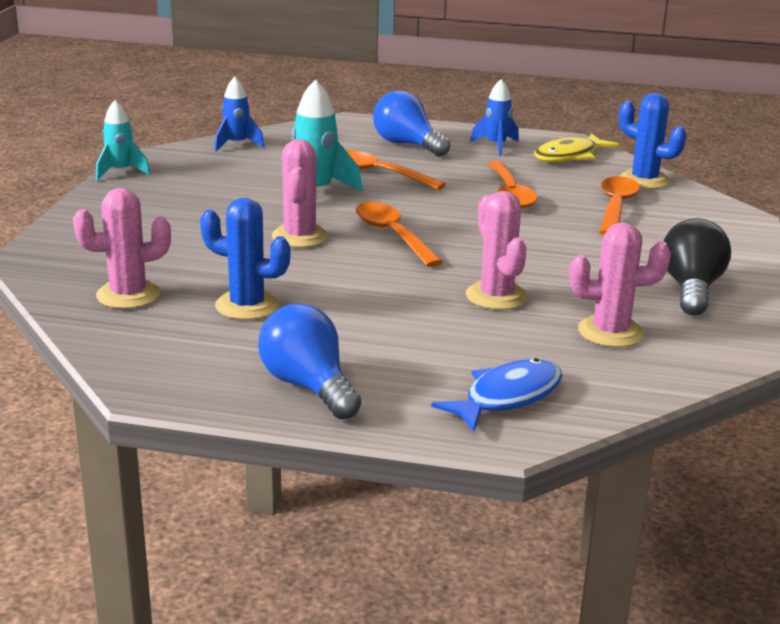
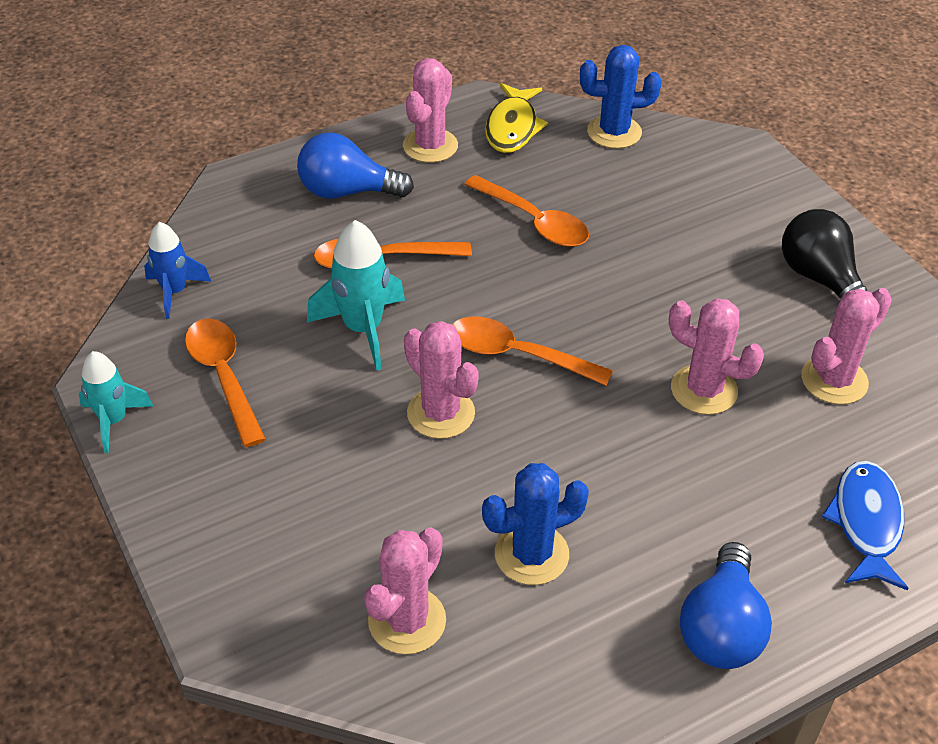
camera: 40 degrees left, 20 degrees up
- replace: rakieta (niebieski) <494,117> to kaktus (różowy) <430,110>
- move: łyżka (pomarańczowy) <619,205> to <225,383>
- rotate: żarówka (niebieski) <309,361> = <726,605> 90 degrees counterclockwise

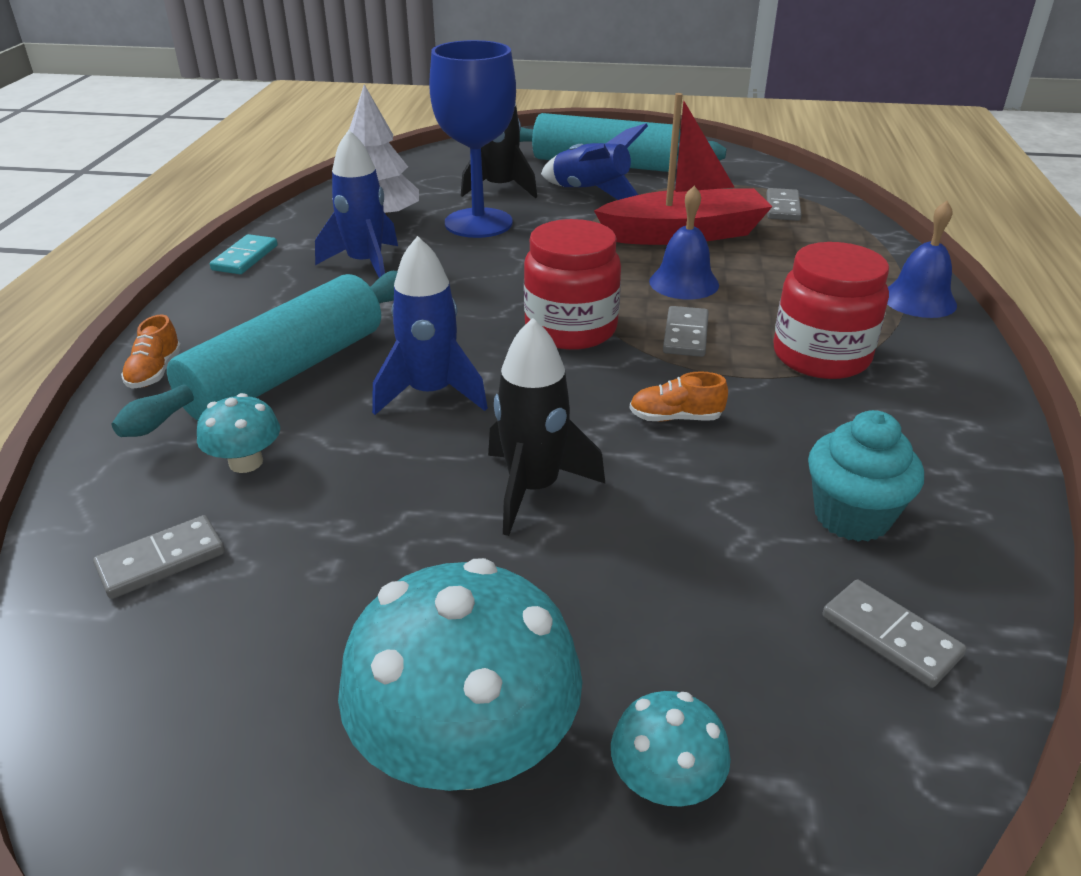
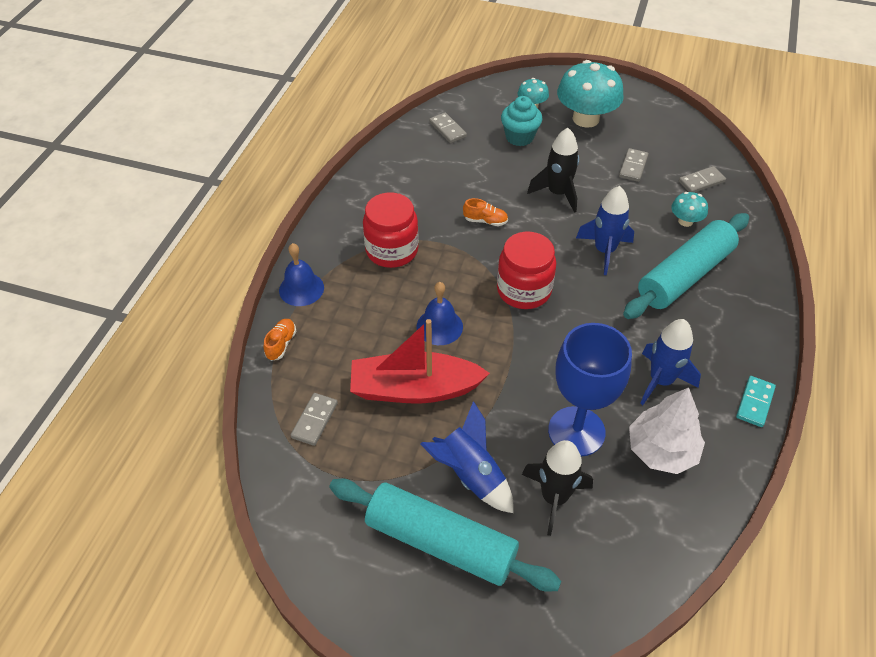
camera: 170 degrees left, 15 degrees up
- move: kostka domina (szary) <686,331> to <633,165>
- move: but (pomarańczowy) <151,351> to <280,340>
- move: muffinka (turkusowy) <866,476> to <521,121>

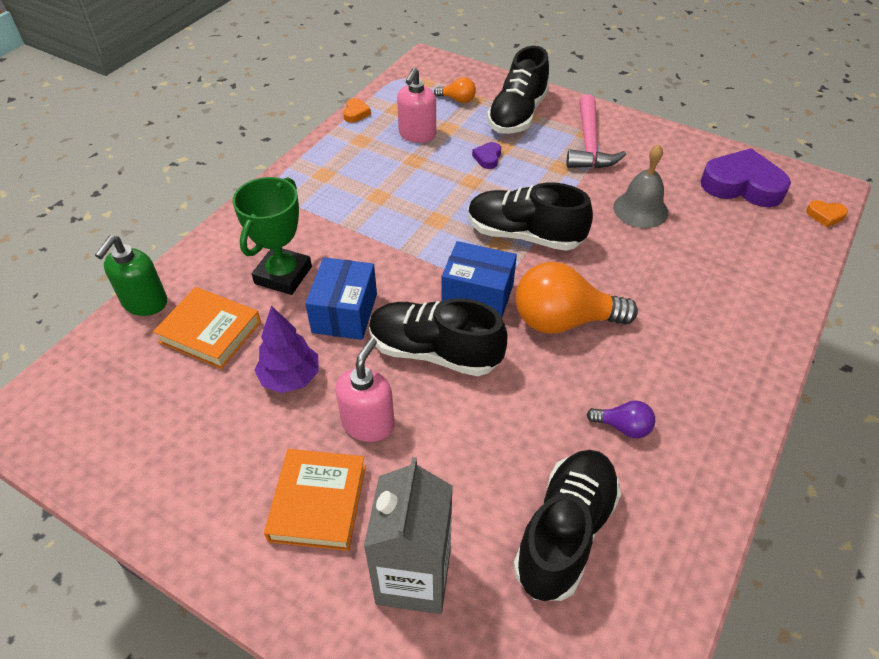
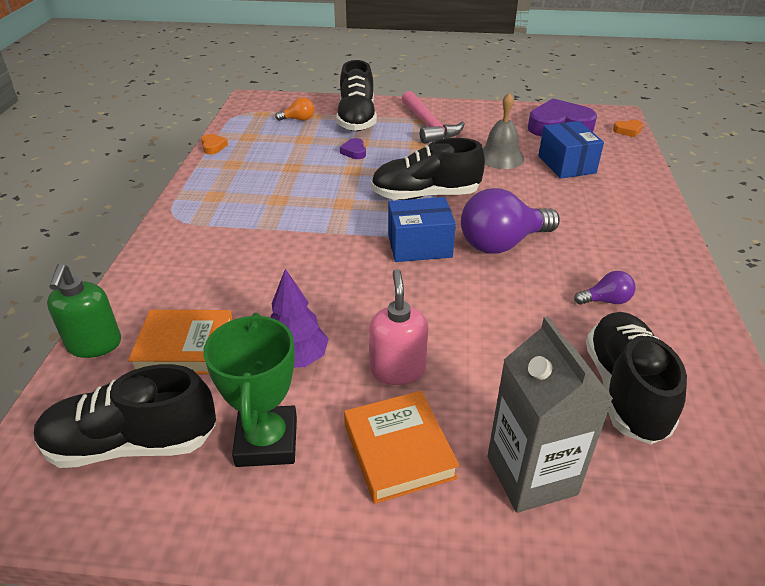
camera: 25 degrees left, 10 degrees down
- delete: dozownik mydła (różowy) <416,105>
- move: puchar (zielony) <272,236> to <250,390>
- move: pudełko (niebieski) <341,298> to <571,150>
- recolor: żarówka (pomarańczowy) <576,298> to żarówka (fioletowy) <510,221>
- move: but (czarny) <438,337> to <125,416>

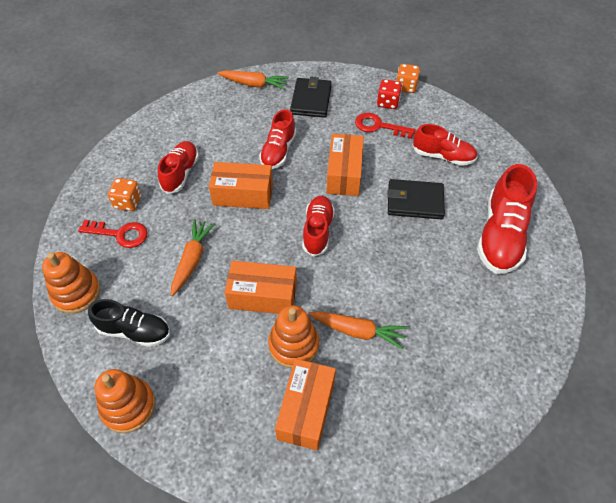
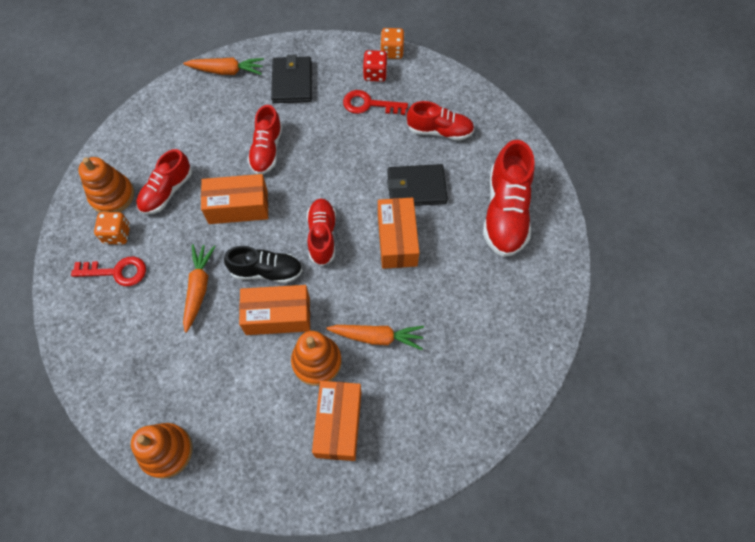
camera: 10 degrees left, 10 degrees up
- move: pudełko (pomarańczowy) <345,165> to <399,233>
- rotate: but (czerwony) <178,167> = <164,182> 150 degrees counterclockwise
- move: zabawka nakładanka (pomarańczowy) <71,283> to <106,185>
- move: but (czarny) <129,323> to <263,264>

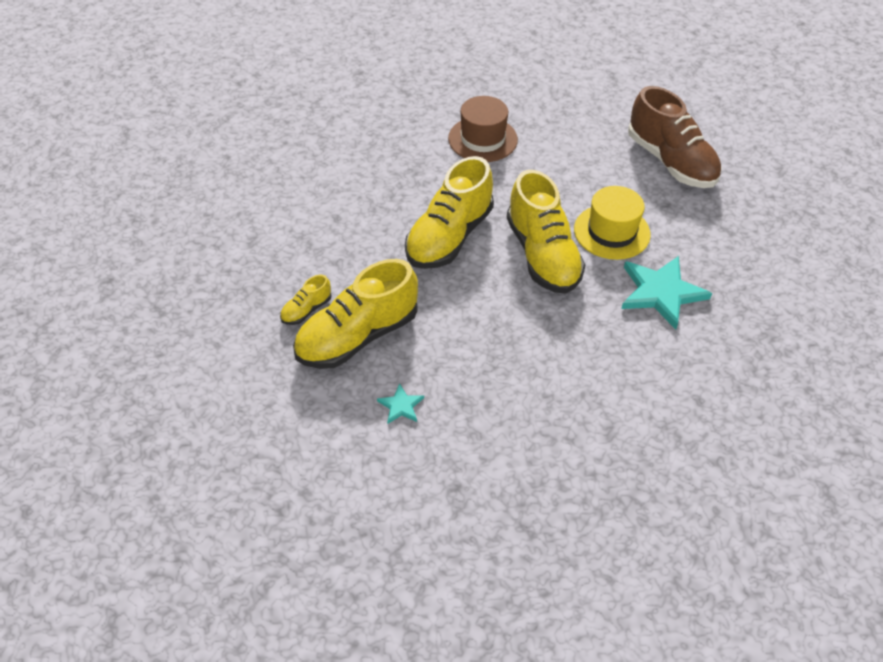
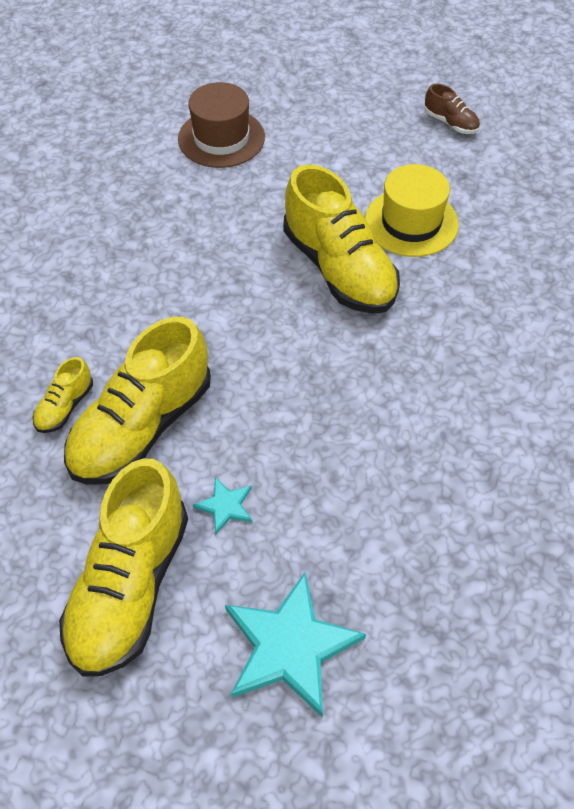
camera: 15 degrees left, 5 degrees up
- resize: but (brązowy) <675,137> = <452,109> x0.45
- move: but (żółty) <449,212> to <123,568>
- move: gwiazda (turkusowy) <666,293> to <295,644>

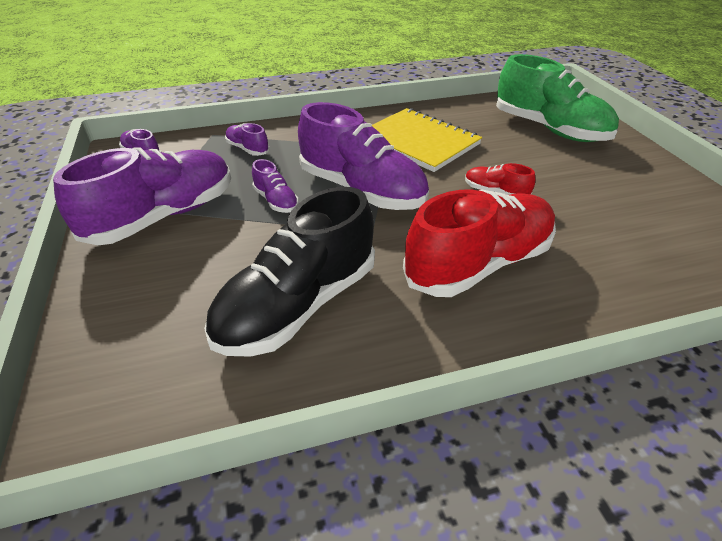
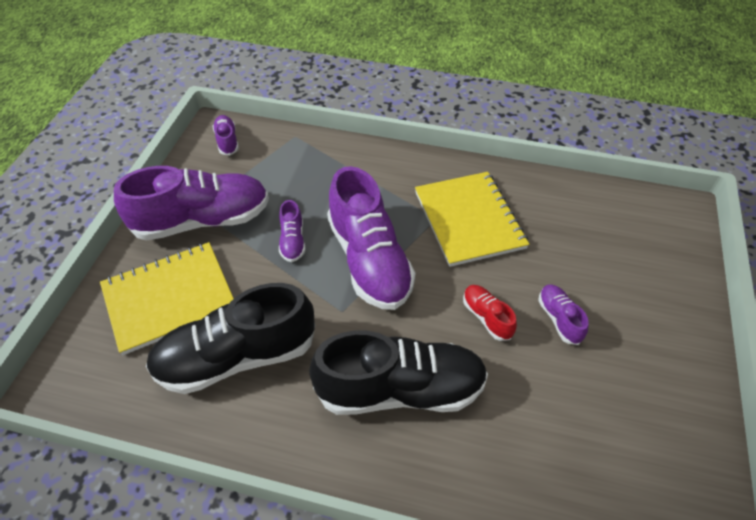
camera: 30 degrees right, 10 degrees up
- delete: but (zielony) <557,98>
- move: but (fioletowy) <247,139> to <563,314>
- recolor: but (czerwony) <479,243> to but (czarny) <398,373>
- insert: zeszyt (żółty) <167,298>

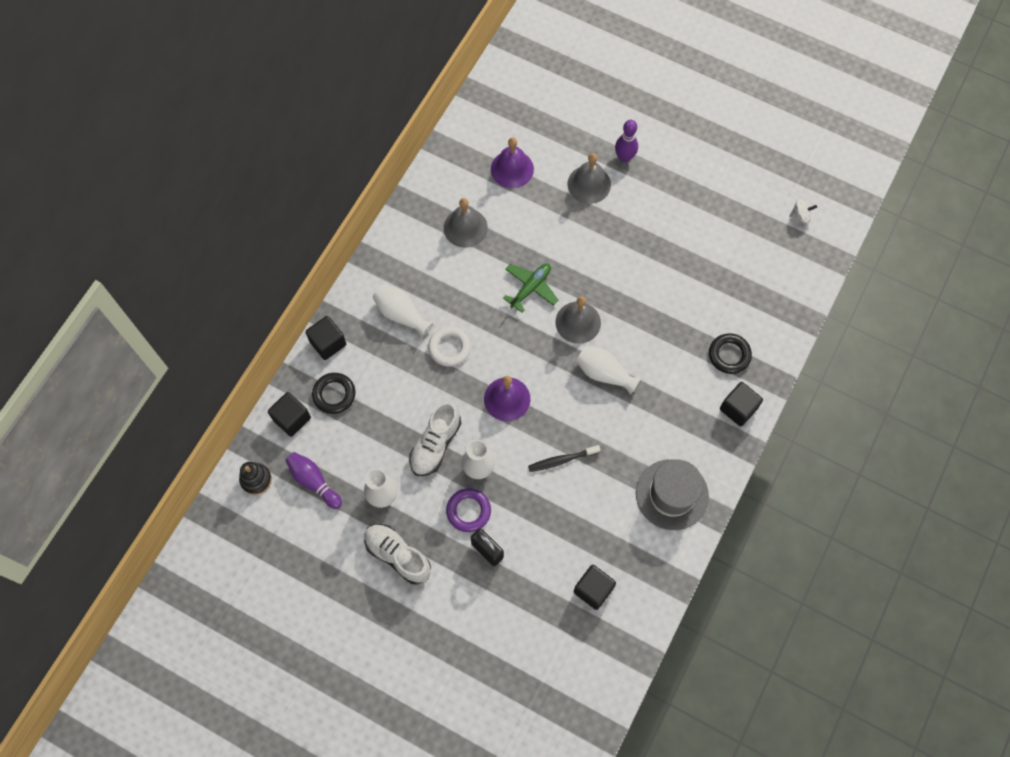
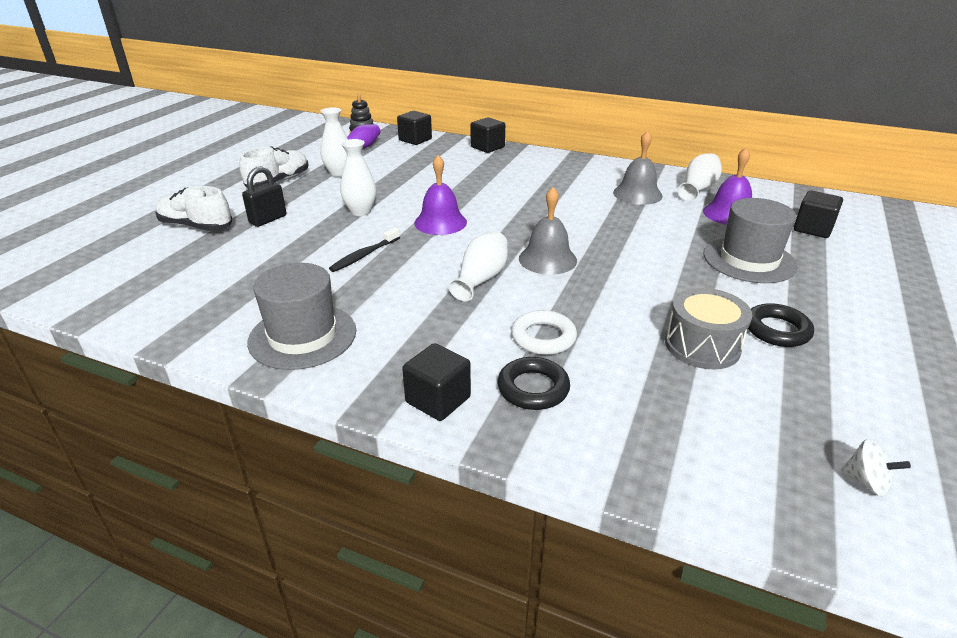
camera: 85 degrees right, 35 degrees down
- delete: kręgiel (fioletowy) <626,141>
- replace: dzwonek (szary) <589,178> to kapelusz (szary) <750,240>
- rotate: bączek (biały) <803,211> = <876,467> 45 degrees counterclockwise
- delete: samolot (zielony) <530,288>
- move: wazon (biały) <403,311> to <700,177>
- move: pierścień (biały) <449,346> to <544,332>
- move: pierścień (czarny) <333,393> to <781,325>
- move: but (biały) <435,439> to <193,208>
- rotate: szczoteczka do zębów (czarny) <564,458> = <364,249> 120 degrees counterclockwise
- delete: pierścień (fioletowy) <468,510>
- move: sześcian (czarny) <595,587> to <818,214>
- insert: bęben (szary) <709,328>

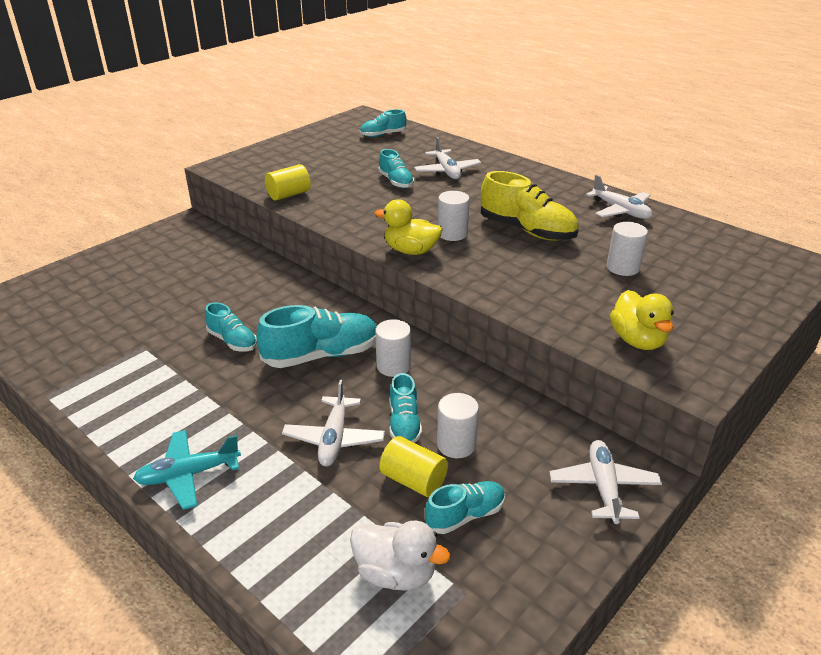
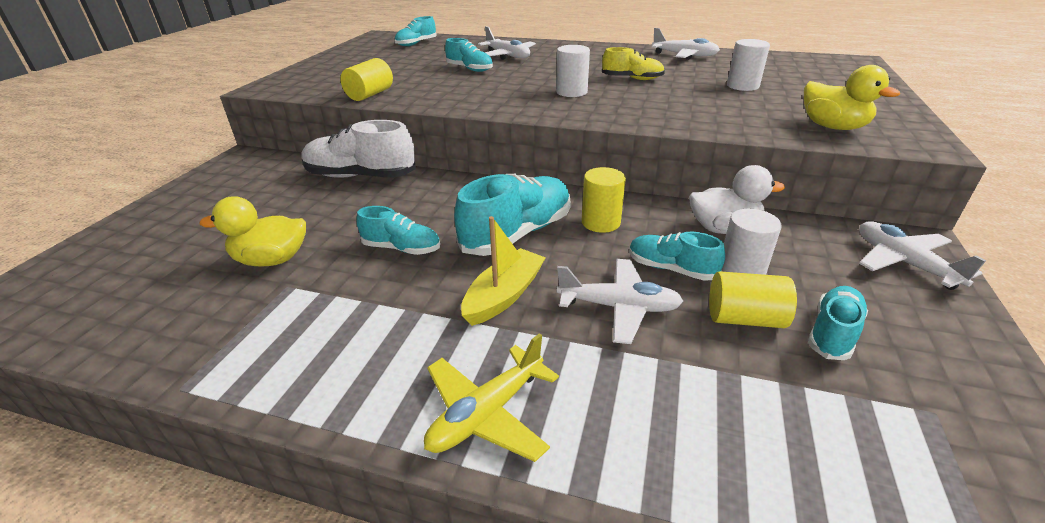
camera: 25 degrees left, 0 degrees up
- resize: but (żółty) <530,206> = <633,63> x0.58
- move: kaczka (żółty) <408,227> to <252,231>
- recolor: walec (biały) <393,348> to walec (żółty) <604,200>
- rotate: but (turkusowy) <406,408> = <677,256> 150 degrees clockwise
- rotate: samolot (biały) <333,423> = <619,301> 60 degrees counterclockwise
- recolor: samolot (turkusowy) <187,470> to samolot (żółty) <491,397>
- move: kaczka (biały) <400,556> to <737,199>
- insert: but (biały) <358,149>
- insert: łódka (żółty) <503,271>

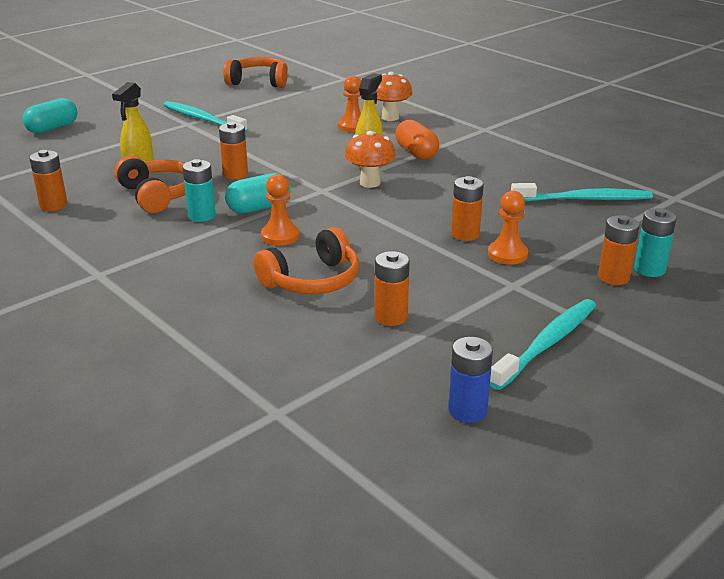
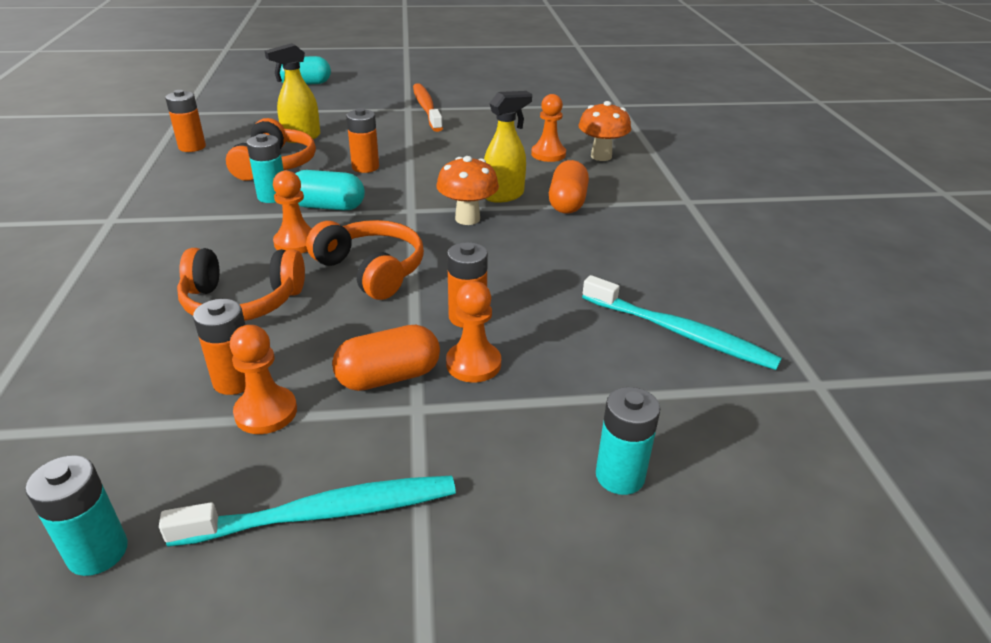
camera: 35 degrees right, 5 degrees up
- move: słuchawki (pomarańczowy) <255,72> to <365,260>
- recolor: szczoteczka do zębów (turkusowy) <206,117> to szczoteczka do zębów (pomarańczowy) <428,107>
- delete: bateria (pomarańczowy) <619,250>
- recolor: bateria (niebieski) <471,380> to bateria (turkusowy) <77,515>
- insert: pionek (pomarańczowy) <263,379>
- insert: kapsułka (pomarańczowy) <386,358>

